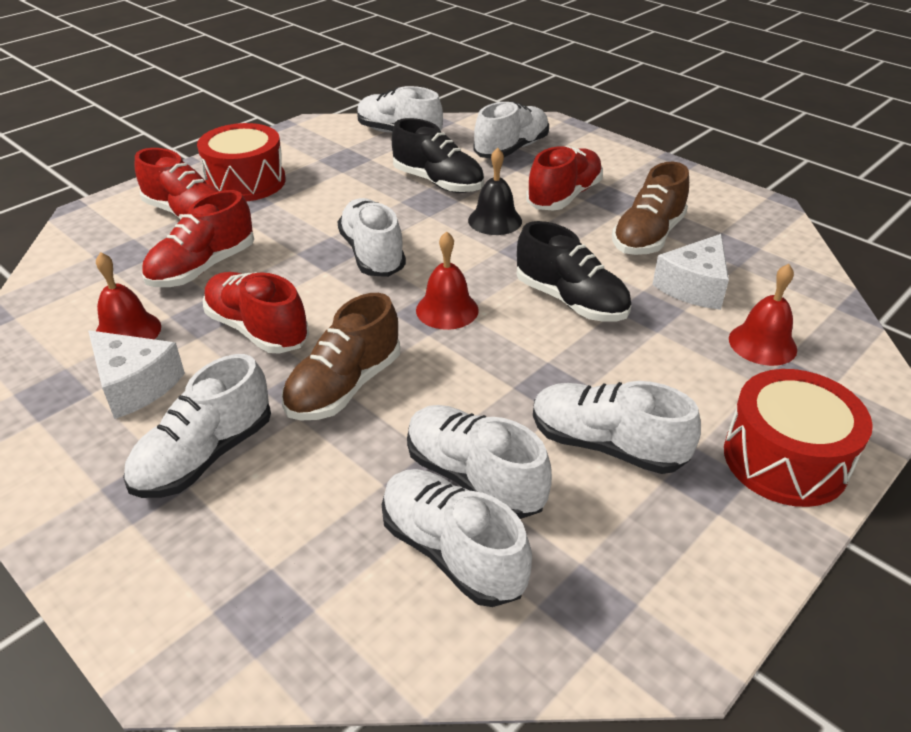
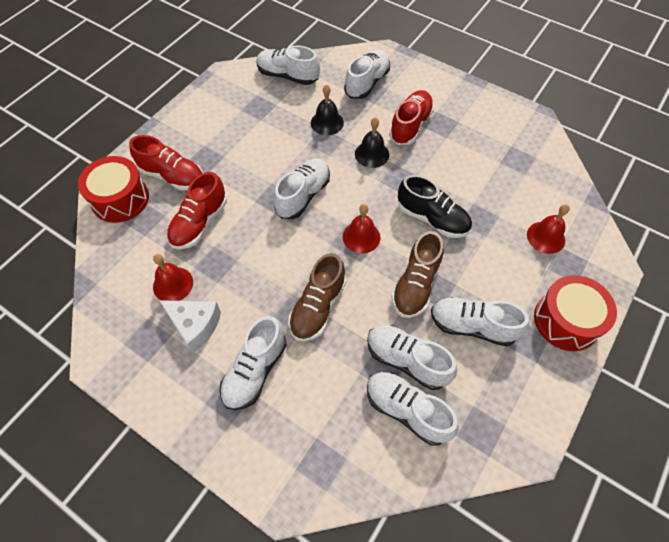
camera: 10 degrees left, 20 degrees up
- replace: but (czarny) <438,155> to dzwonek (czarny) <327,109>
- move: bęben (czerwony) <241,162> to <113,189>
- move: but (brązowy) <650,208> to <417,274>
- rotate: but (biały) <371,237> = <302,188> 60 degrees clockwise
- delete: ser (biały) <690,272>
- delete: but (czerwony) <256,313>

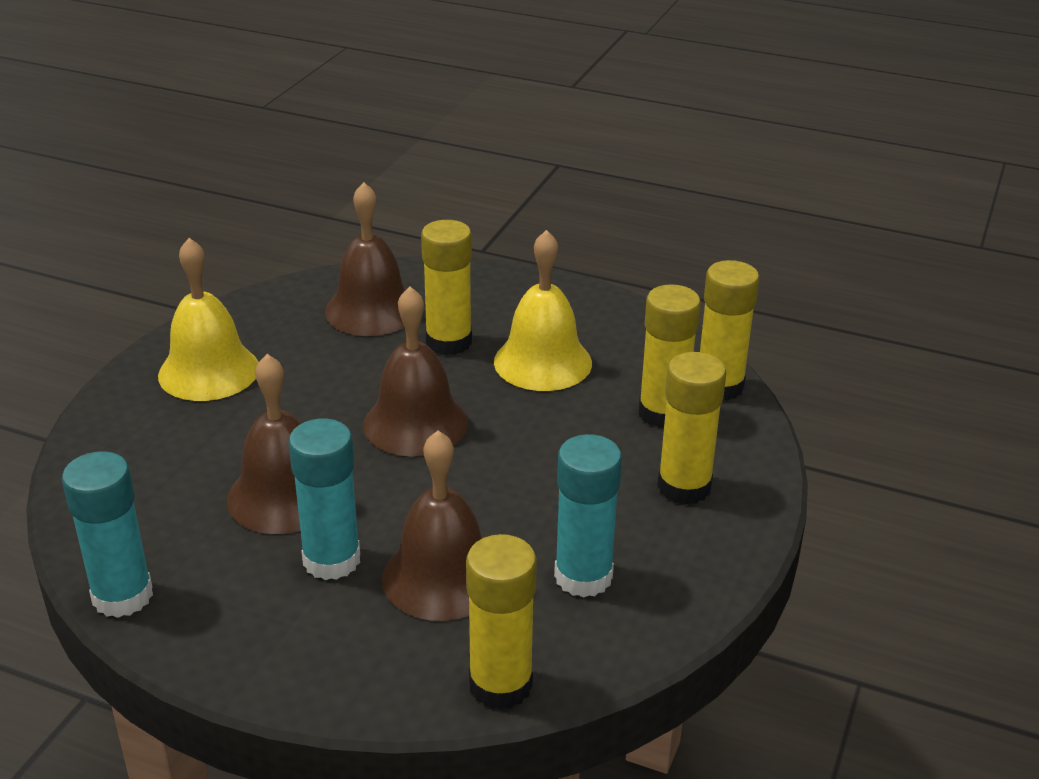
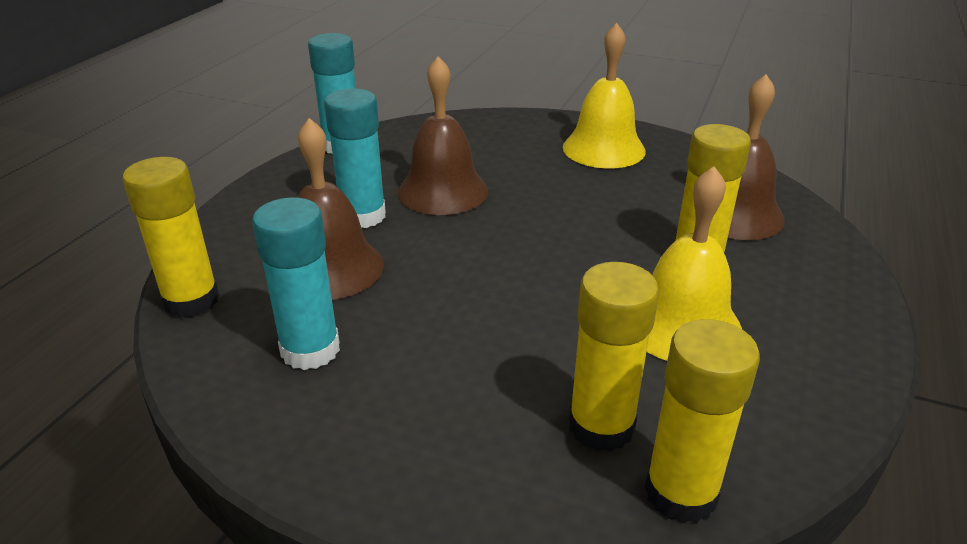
camera: 90 degrees right, 0 degrees up
- delete: dzwonek (brązowy) <415,371>
- delete: klej w sztyfcie (żółty) <691,428>

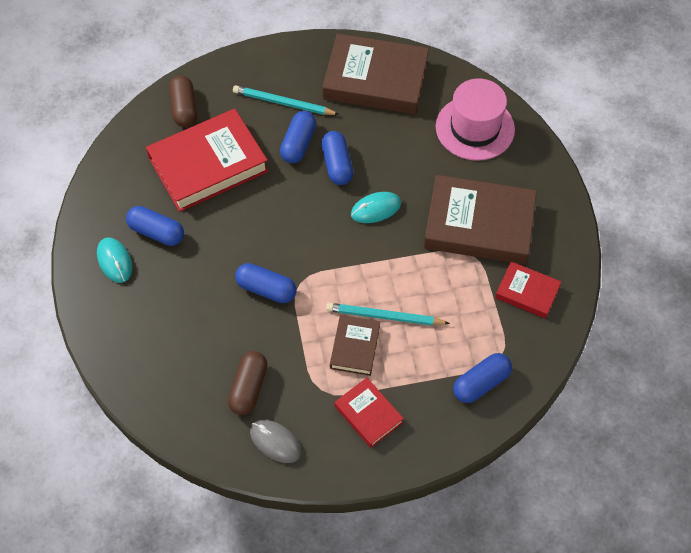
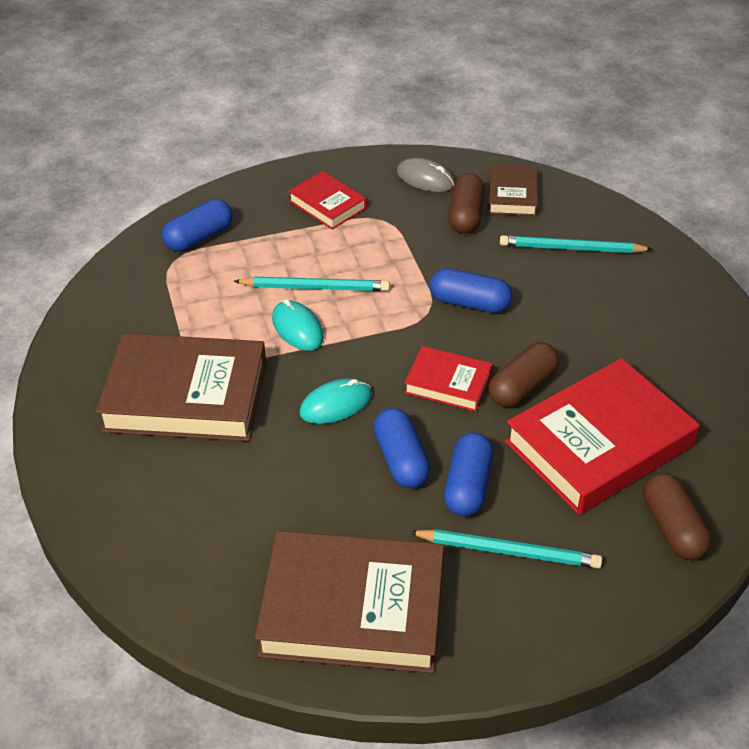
camera: 175 degrees right, 15 degrees down
- delete: kapelusz (różowy) <475,119>
- delete: kapsułka (niebieski) <155,226>
- move: myszka (turkusowy) <114,260> to <298,325>
- move: książka (czerwony) <528,290> to <448,379>
- move: książka (brązowy) <355,345> to <513,190>
- insert: ołówek (turkusowy) <576,244>
- insert: kapsułka (brązowy) <524,374>

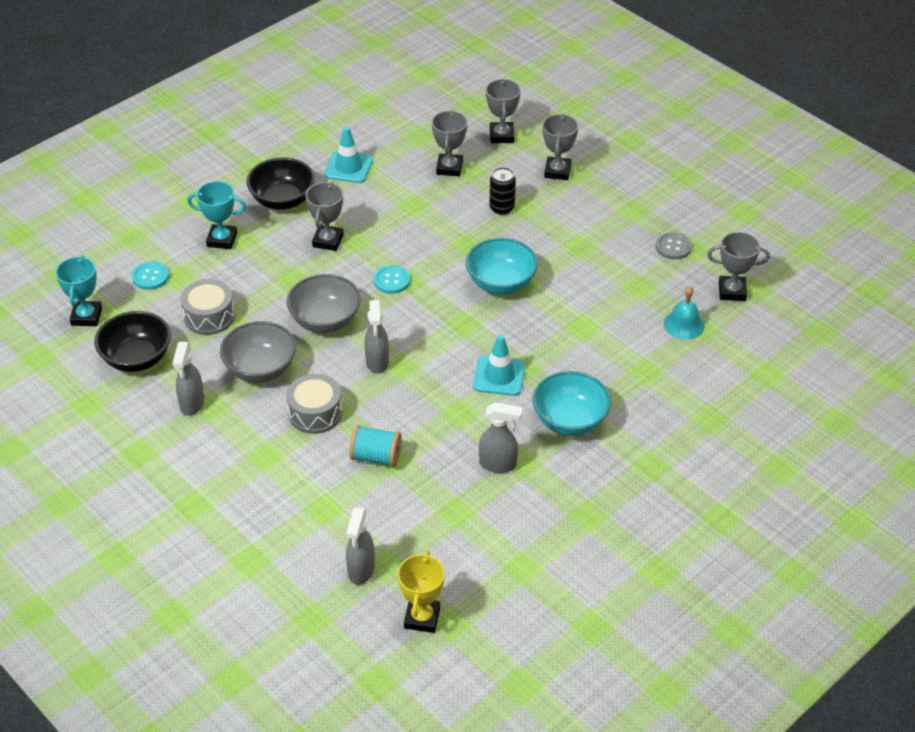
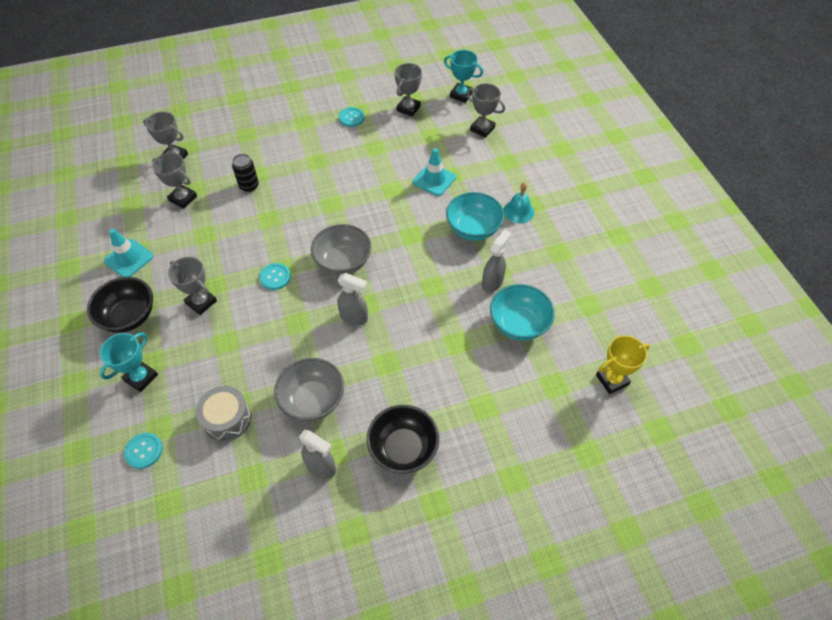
camera: 65 degrees left, 10 degrees up
- move: puchar (szary) <560,147> to <485,110>
- recolor: guzik (szary) <673,246> to guzik (turkusowy) <352,117>
- move: miska (turkusowy) <502,266> to <522,312>
- move: puchar (turkusowy) <78,290> to <463,76>
- move: miska (szary) <324,303> to <341,249>
- move: dzwonek (turkusowy) <684,312> to <518,203>
- move: miska (czarny) <132,341> to <403,439>
- move: pachołek (turkusowy) <499,365> to <434,172>
- delete: bęben (szary) <314,404>
- delete: szpulka (turkusowy) <375,446>
- delete: spryskiwacz (szary) <360,546>
- rotate: puchar (żółty) <421,592> = <623,364> 60 degrees counterclockwise

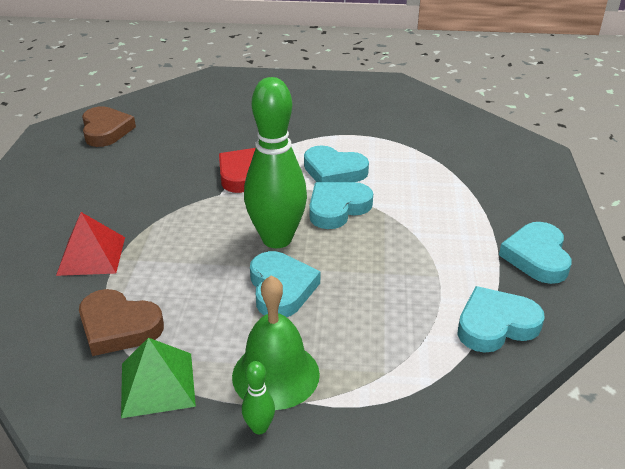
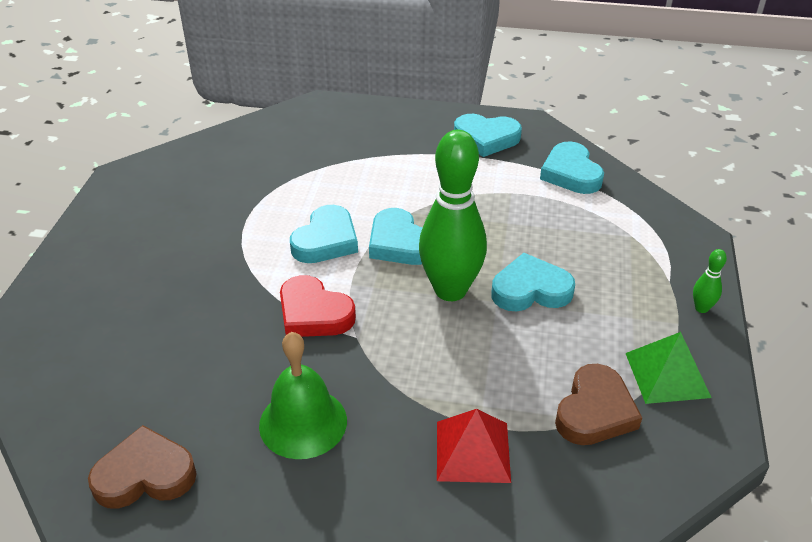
camera: 85 degrees left, 5 degrees up
- move: dzwonek (zielony) <276,342> to <303,395>

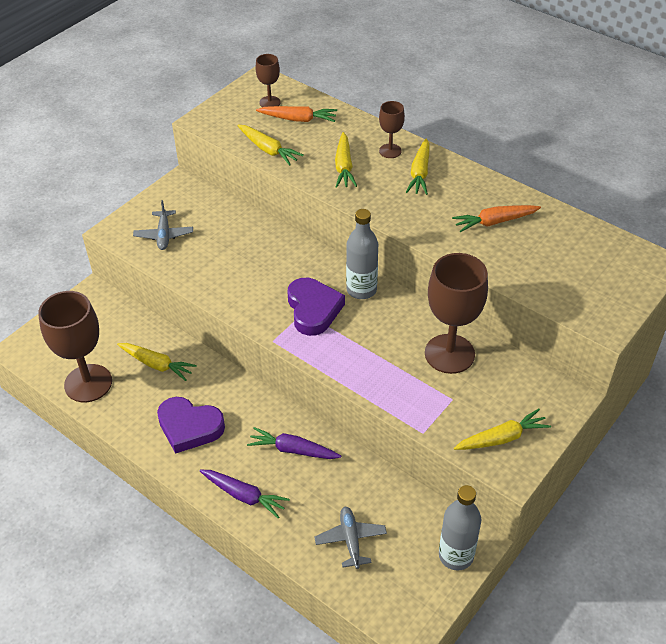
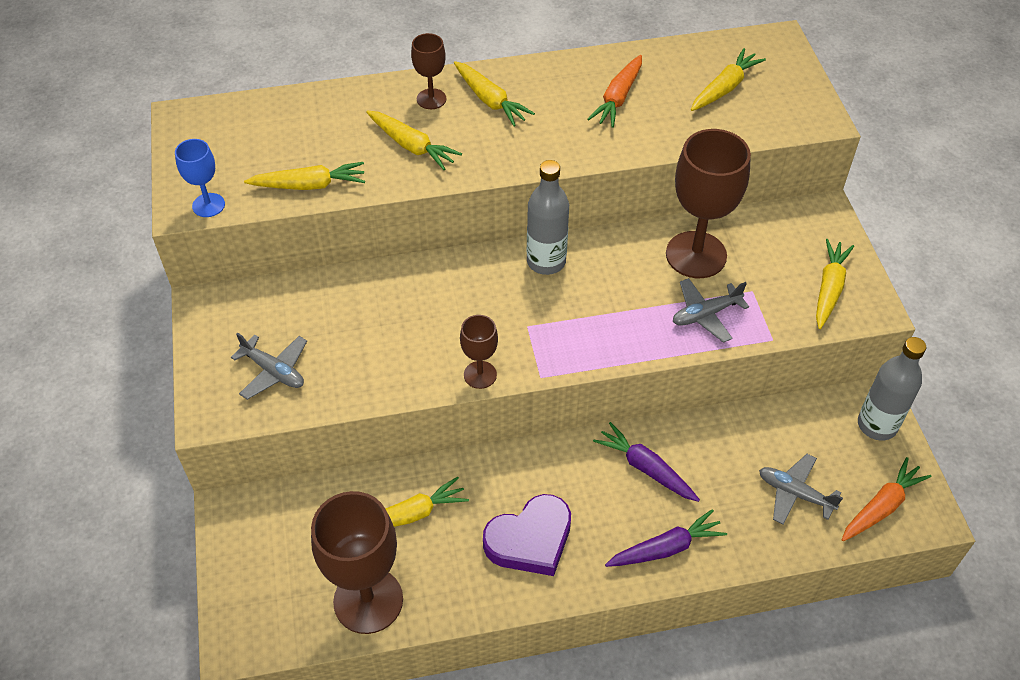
camera: 50 degrees left, 5 degrees up
- move: kielich (brązowy) <268,80> to <479,352>
- move: marchewka (pomarańczowy) <296,114> to <886,499>
- delete: serce (fioletowy) <316,307>
- rotate: marchewka (fioletowy) <294,443> = <646,462> 75 degrees clockwise
- insert: marchewka (żółty) <728,79>
- insert: kielich (niebieski) <200,178>
- insert: samolot (szary) <711,310>

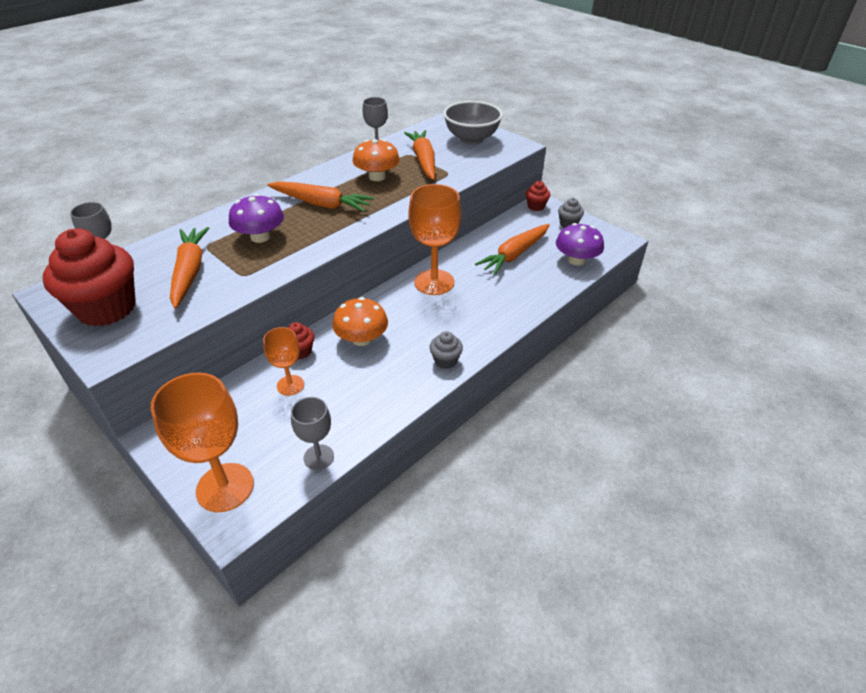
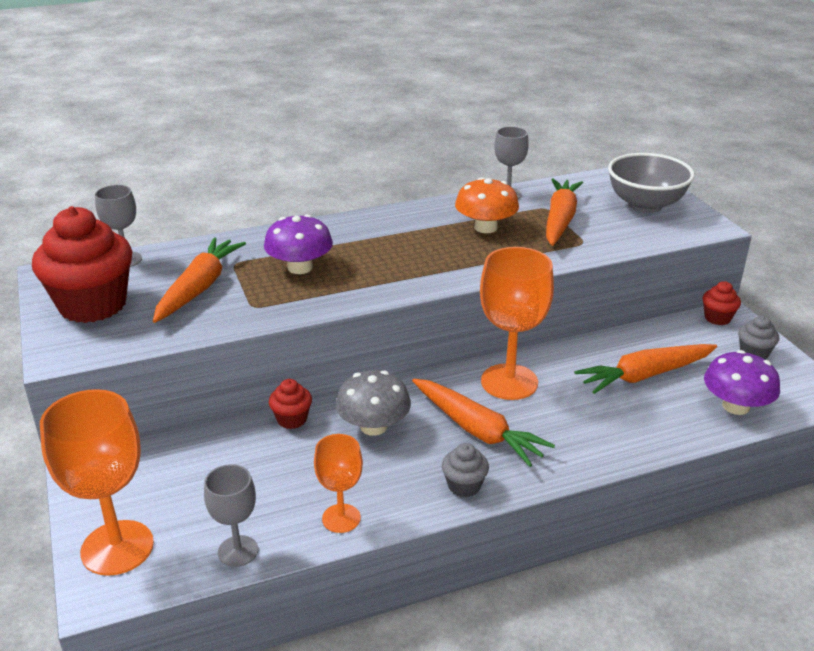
camera: 25 degrees right, 10 degrees down
- move: marchewka (pomarańczowy) <321,196> to <483,422>
- recolor: grzyb (pomarańczowy) <360,321> to grzyb (szary) <373,403>
- move: kielich (pomarańczowy) <283,361> to <338,483>

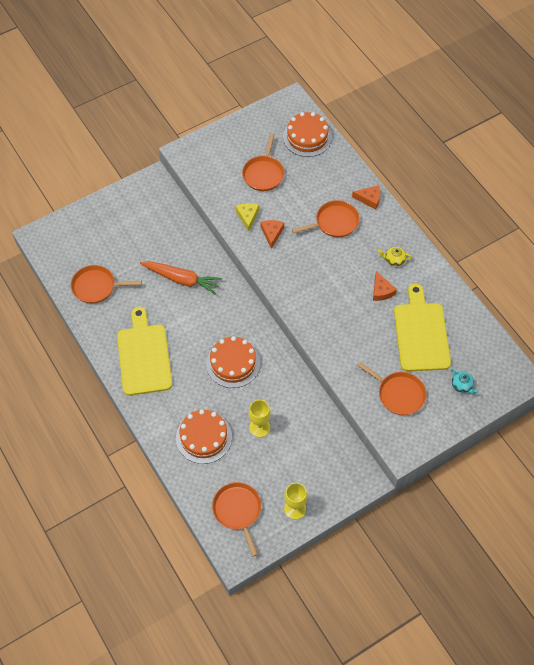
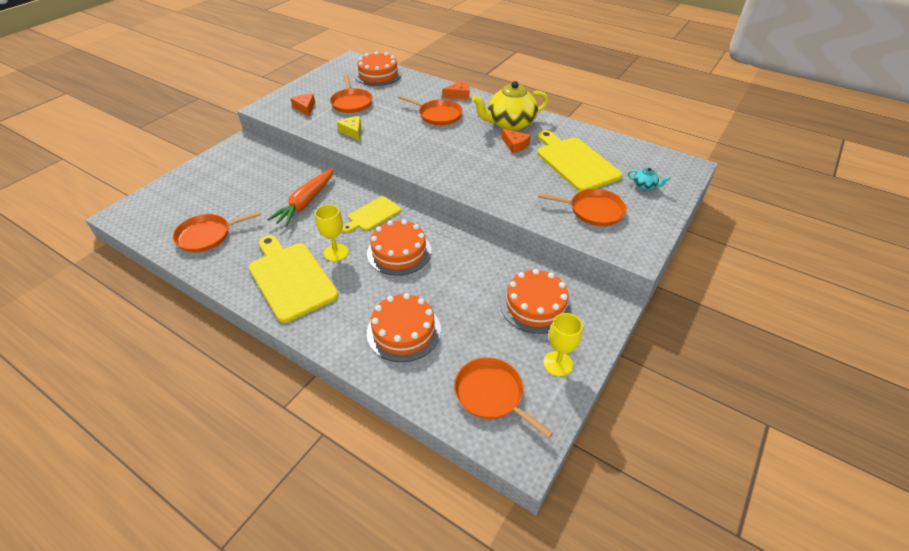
camera: 25 degrees left, 15 degrees down
- rotate: patelnia (pomarańczowy) <325,218> = <430,110> 75 degrees clockwise
- move: ser (pomarańczowy) <272,234> to <302,105>
- resize: imbryk (żółty) <395,256> = <510,106> x2.34
- rotate: marchewka (pomarańczowy) <181,278> = <300,197> 120 degrees clockwise
- move: kielich (żółty) <260,418> to <331,232>
- insert: deska do krojenia (żółty) <371,214>
- insert: tort (pomarańczowy) <536,301>

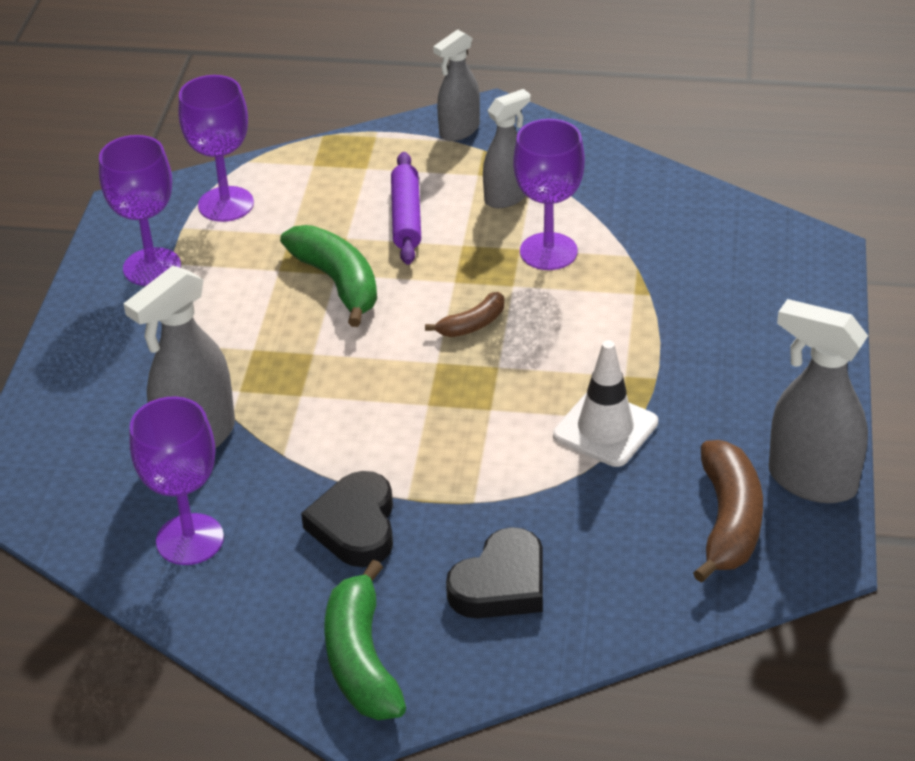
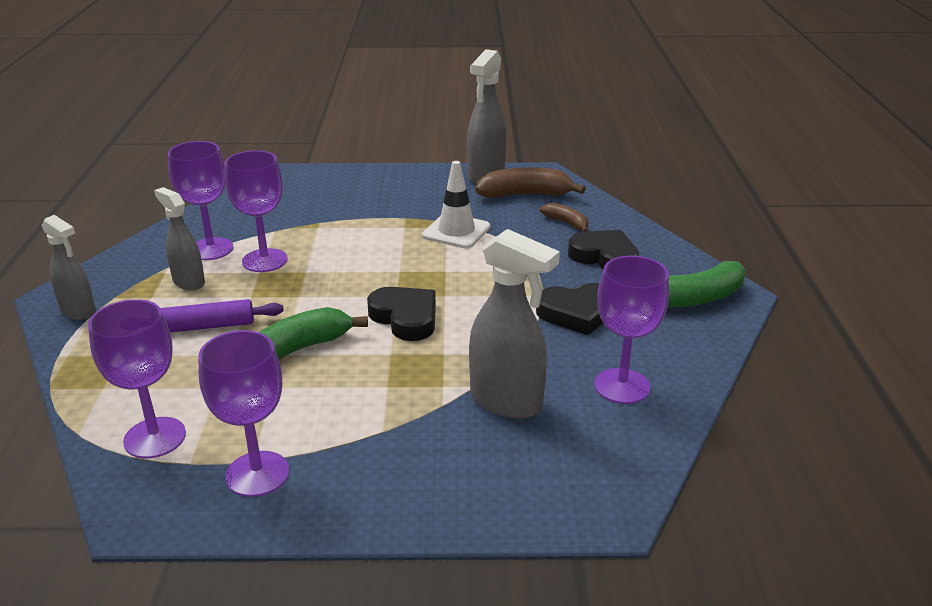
camera: 100 degrees left, 10 degrees down
- move: banan (brązowy) <464,314> to <564,217>
- insert: kielich (fioletowy) <200,200>
- insert: serce (czarny) <401,314>

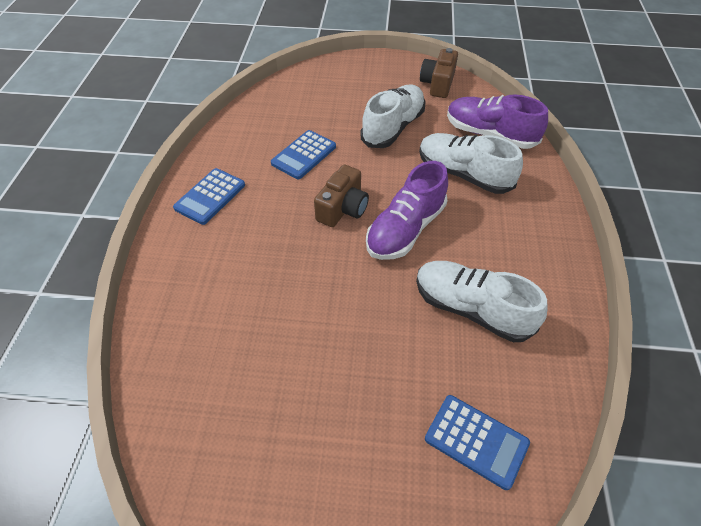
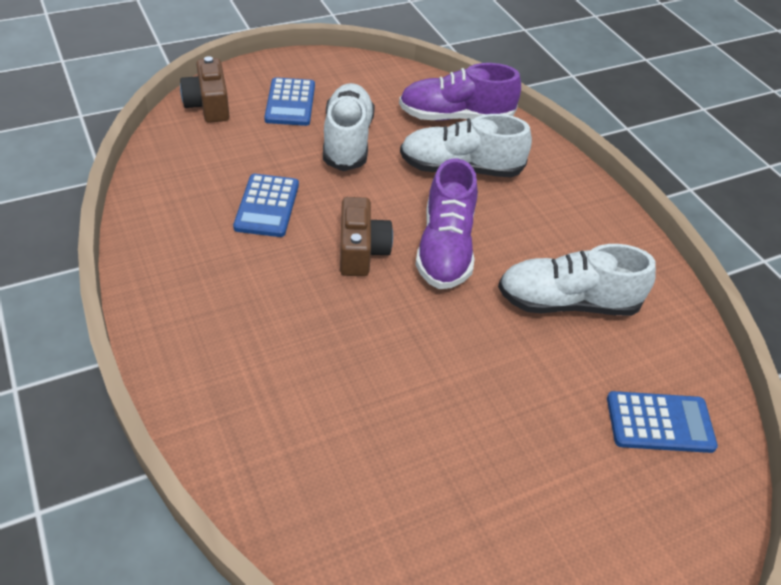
camera: 35 degrees left, 5 degrees down
- move: aparat fotograficzny (brązowy) <439,73> to <205,89>
- move: kalkulator (niebieski) <209,196> to <289,101>

